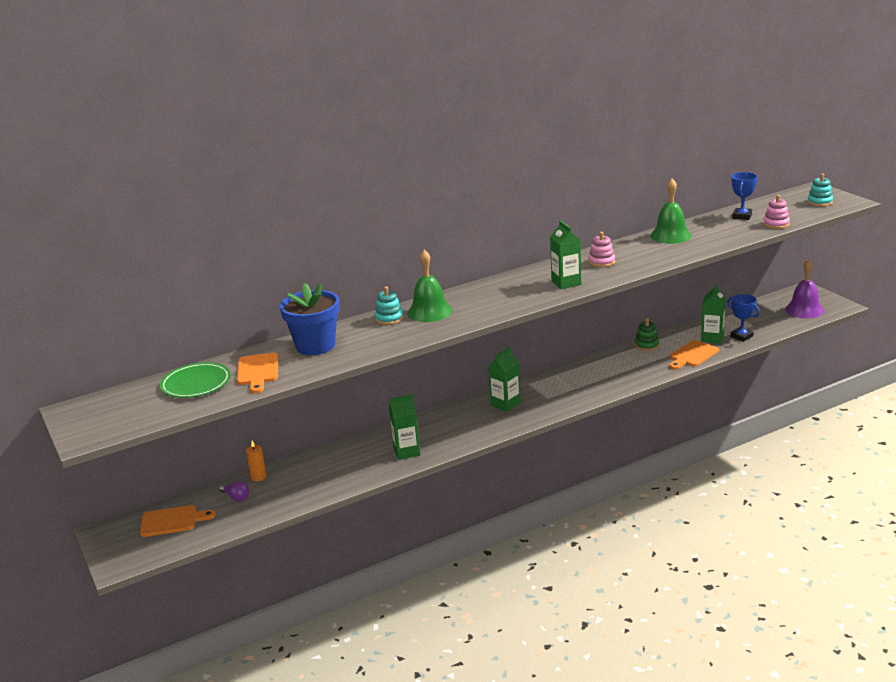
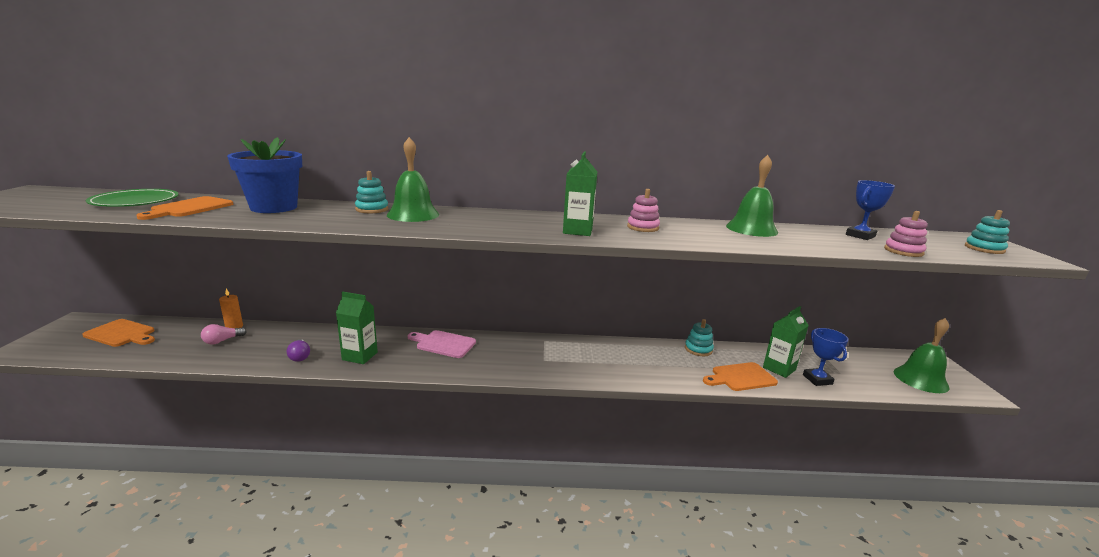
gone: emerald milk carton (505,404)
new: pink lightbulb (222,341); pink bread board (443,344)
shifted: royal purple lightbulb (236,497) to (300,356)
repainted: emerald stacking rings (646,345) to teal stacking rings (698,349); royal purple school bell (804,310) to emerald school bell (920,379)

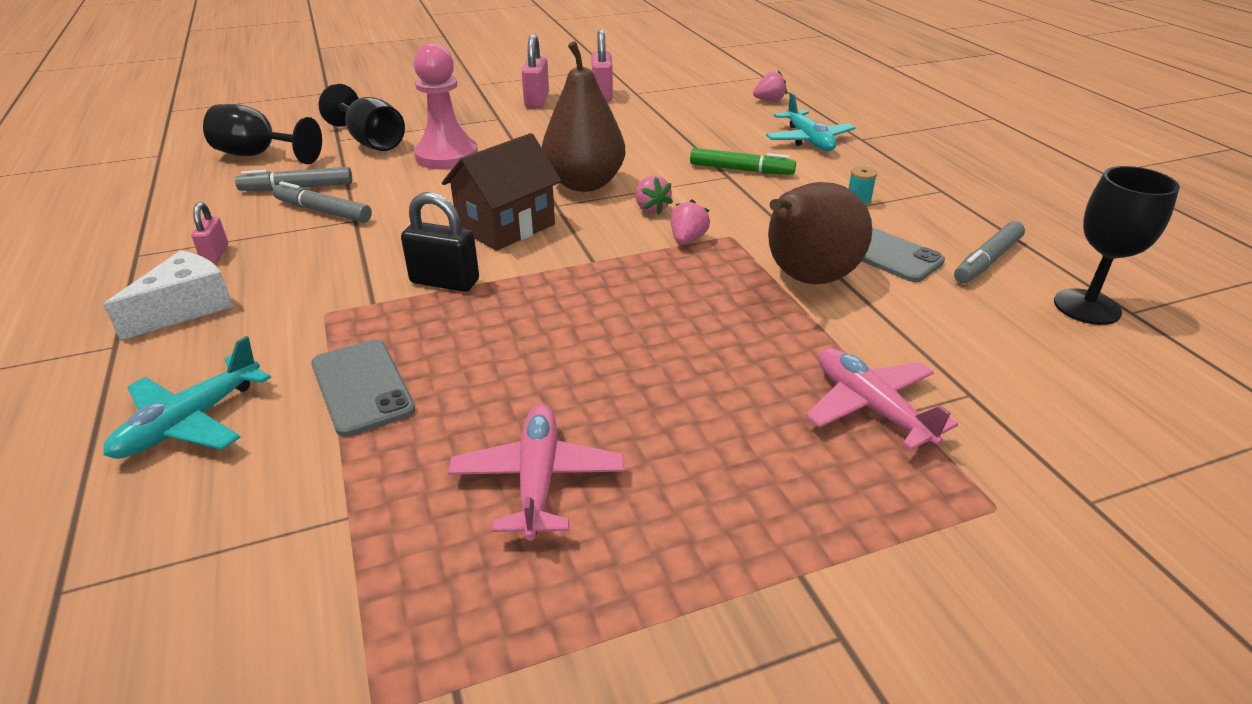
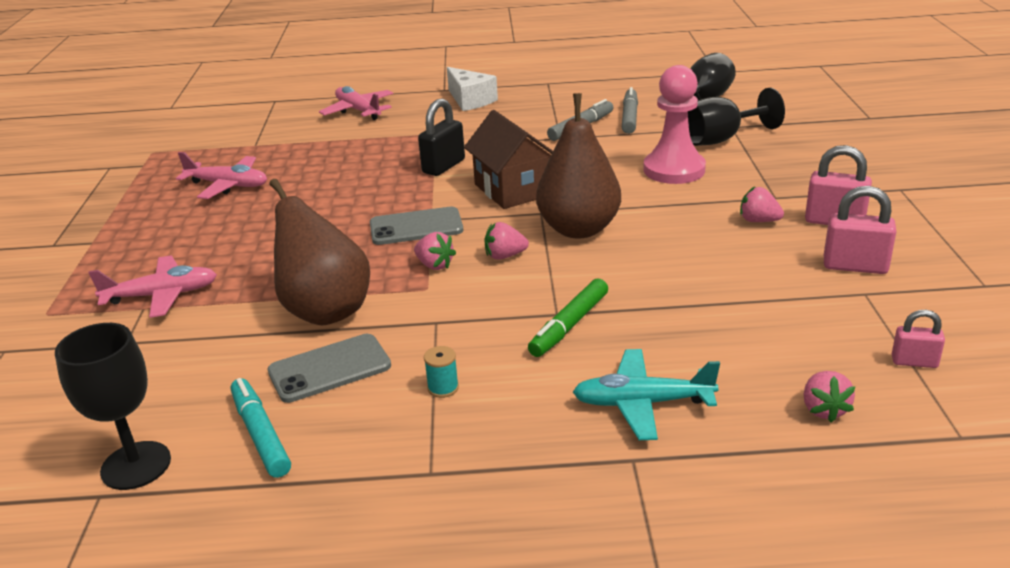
new: pink toy strawberry (758,221)
shifted: pink small lock (215,254) to (914,362); grey mobile phone (362,387) to (416,227)
repainted: teal aeroplane (190,422) to pink aeroplane (358,111); grey felt pen (987,261) to teal felt pen (260,434)

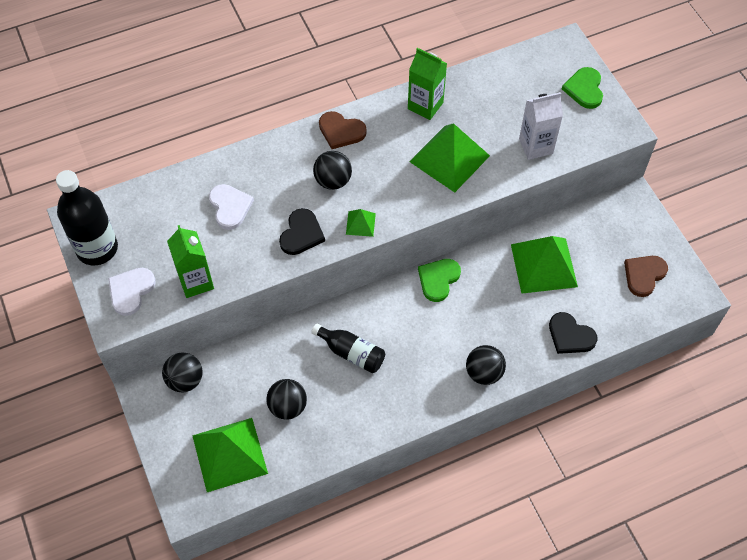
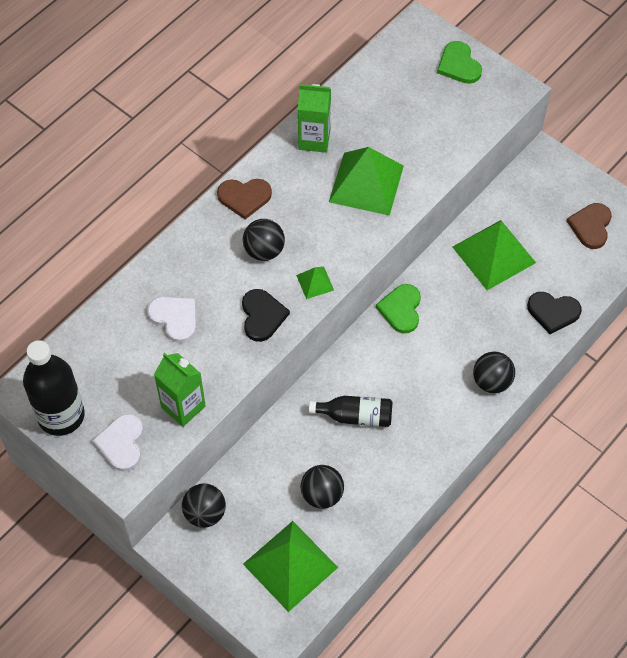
gone: white milk carton (536,146)

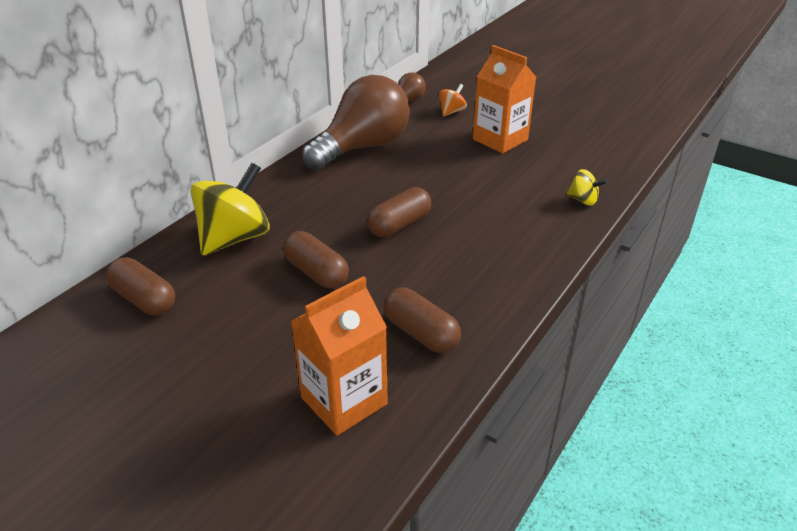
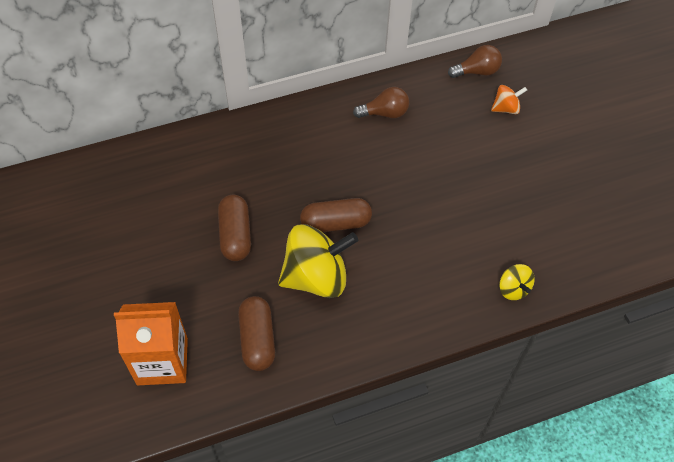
gone: dark brown pill shape (144,299); bright orange milk carton (500,140)
shifted: bright yellow whirligig (234,238) to (316,277)
scaled: dark brown lightbulb (362,147) = (385,113) x0.45

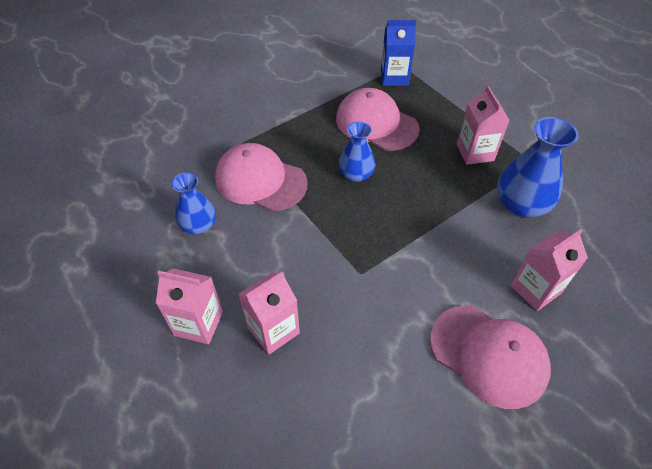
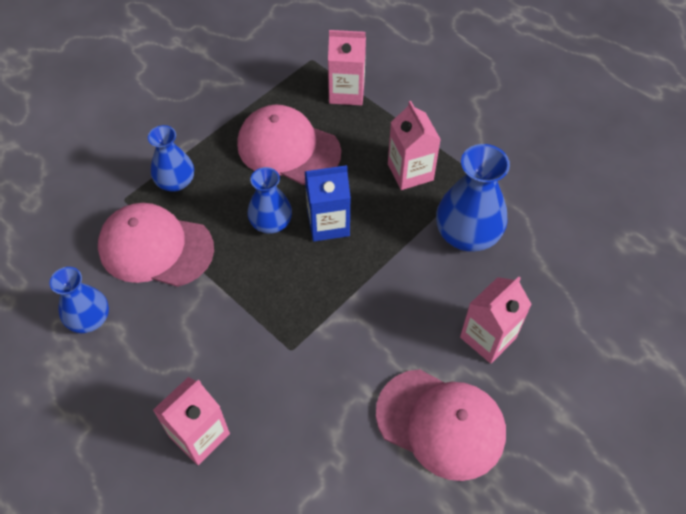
new: cobalt tall vase (175,182)
shifted: pink milk carton (198,323) to (346,92); cobalt milk carton (394,77) to (328,223)

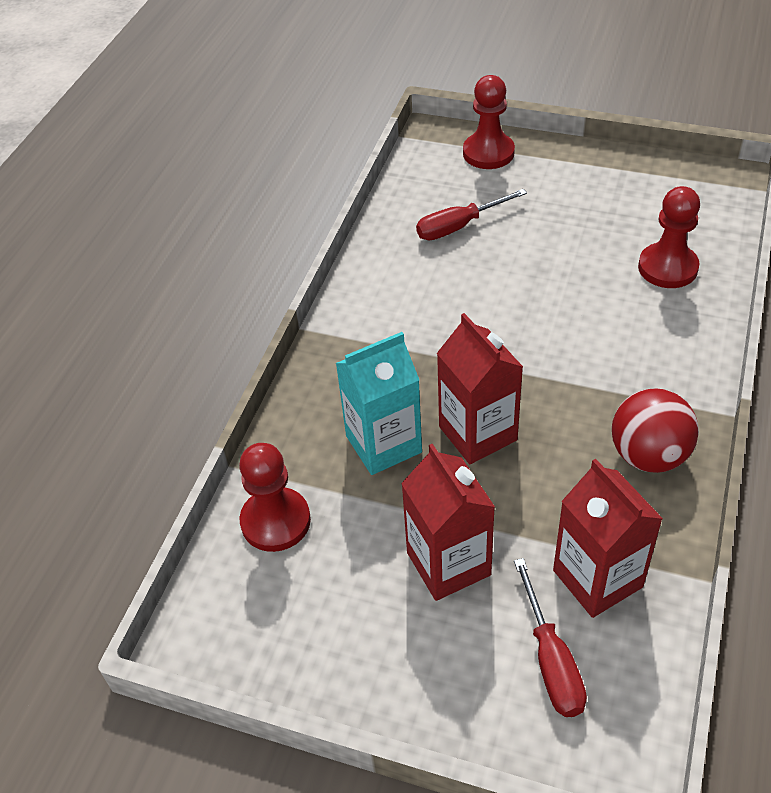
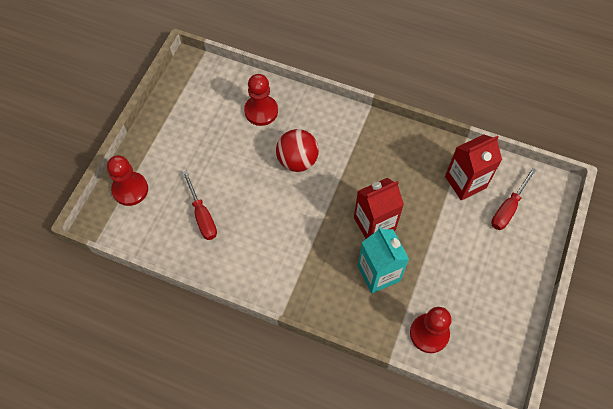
gone: crimson milk carton (448,564)
shifted: crimson sphere (648,455) to (297,160)
rotated: crimson flat screwdriver (551,660) = (508,208) 135 degrees clockwise

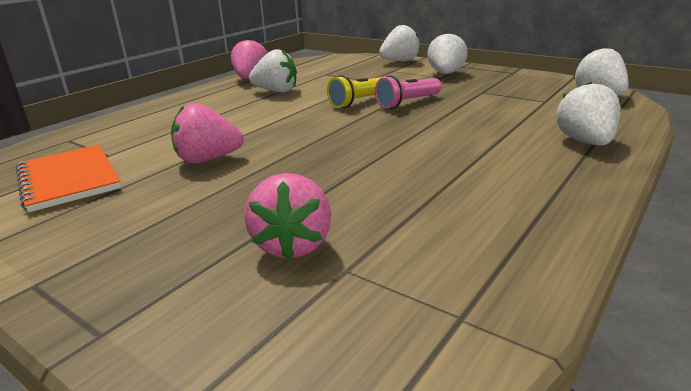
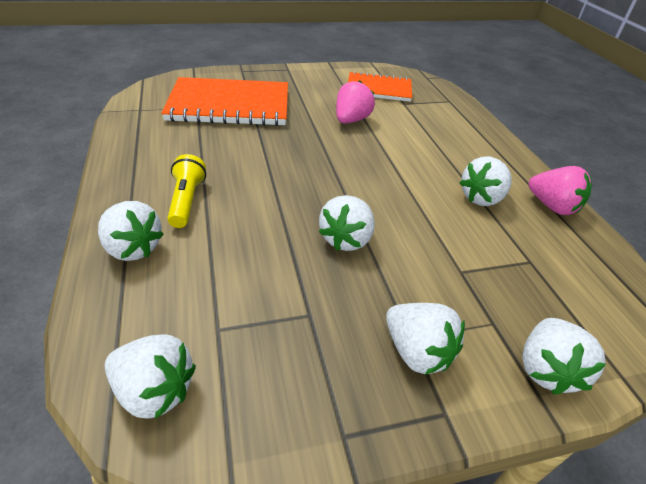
shifted: bright yellow pocket torch (359,102) to (186,201)
swapped: pink toy strawberry (292,245) to bright orange notebook (230,105); pink pocket torch (408,103) to white toy strawberry (346,239)

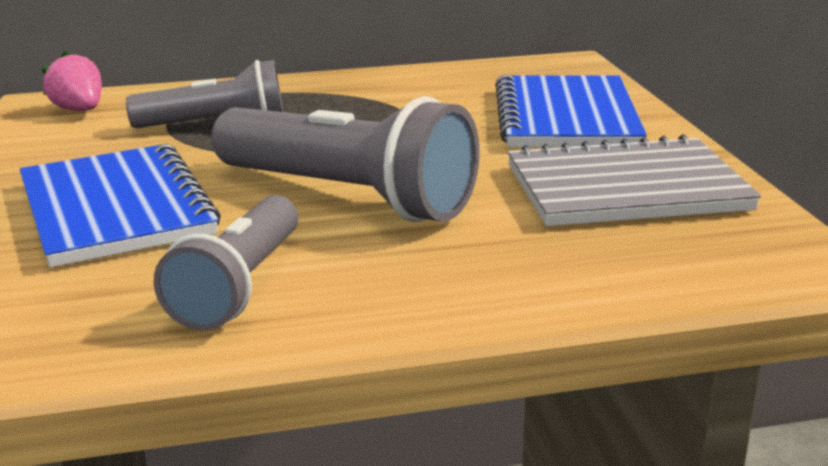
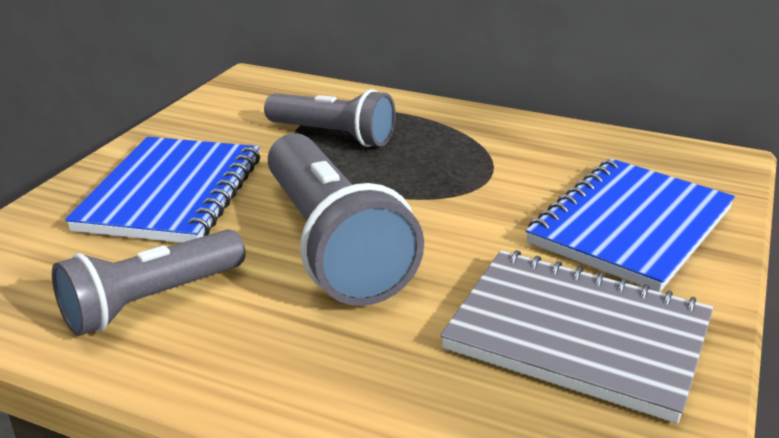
gone: pink toy strawberry (79,110)

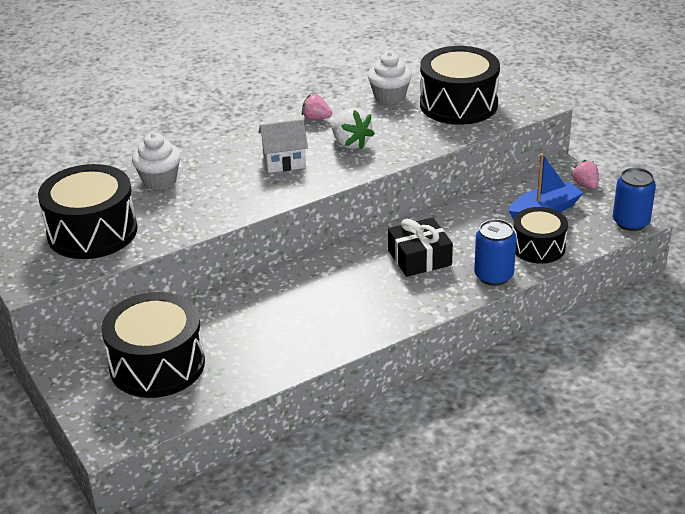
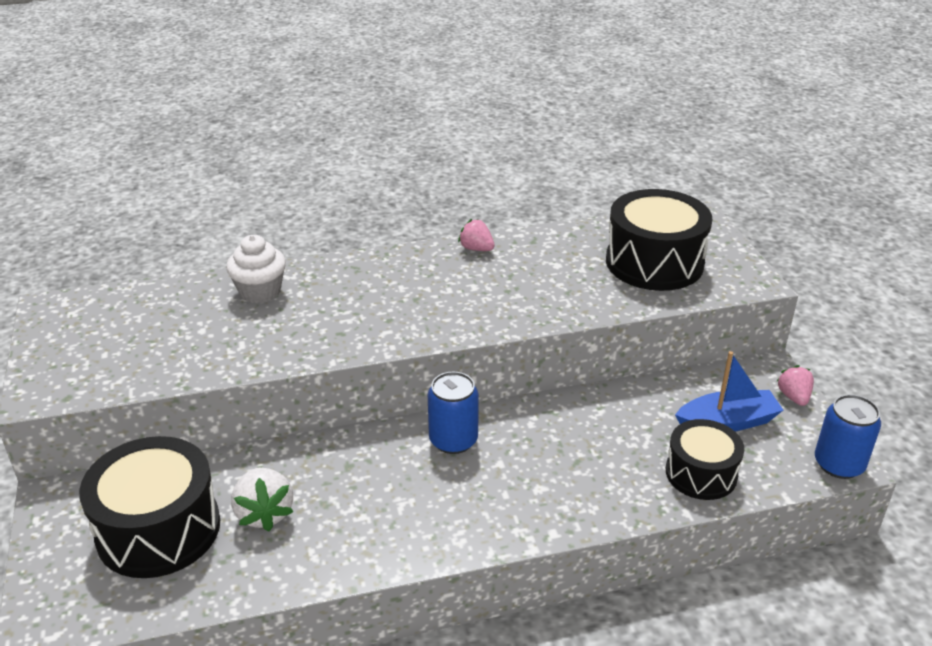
gone: black snare drum (92,232); white toy house (284,161); white fairy cake (389,97); black present (419,258)
shifted: white toy strawberry (350,143) to (264,513); cobalt soda can (493,276) to (453,440)

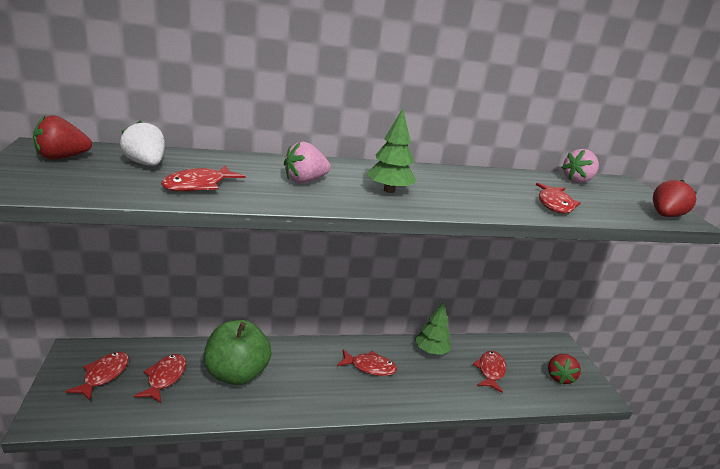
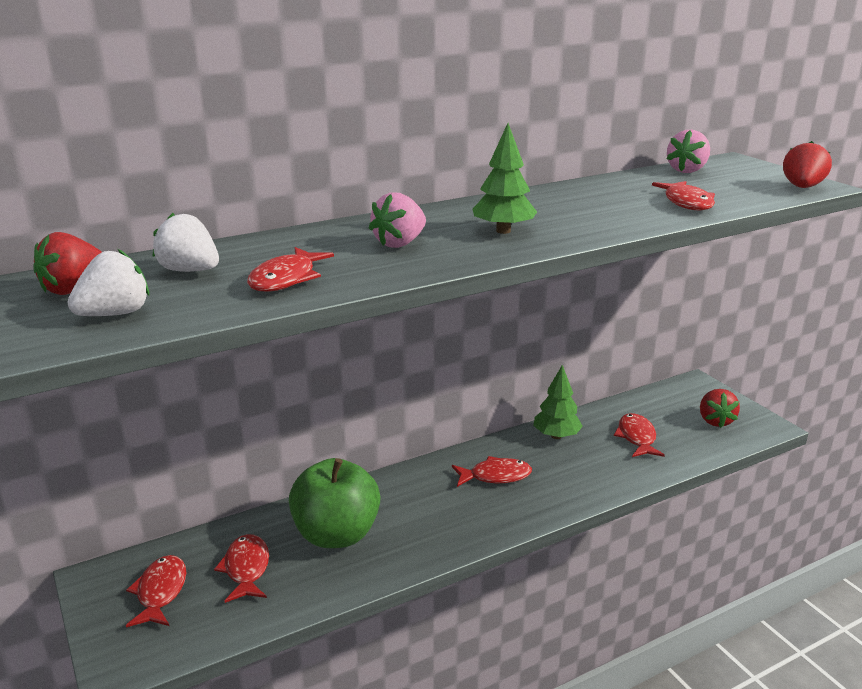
new: white toy strawberry (115,314)

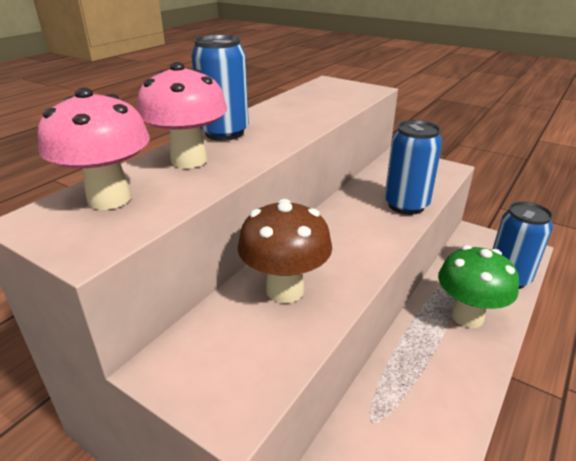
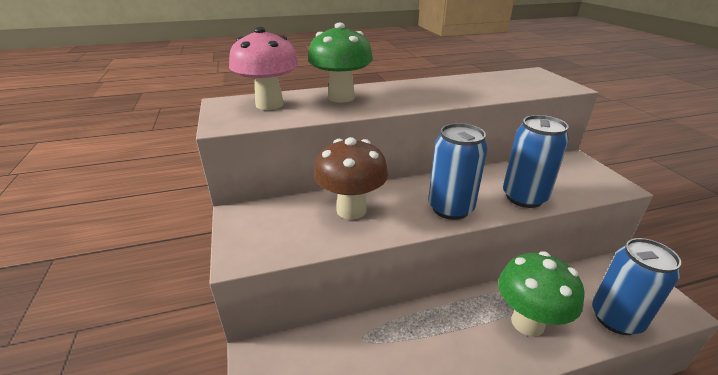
shifted: cobalt soda can (224,133) to (450,208)
repainted: pink toadstool (189,160) to emerald toadstool (341,97)

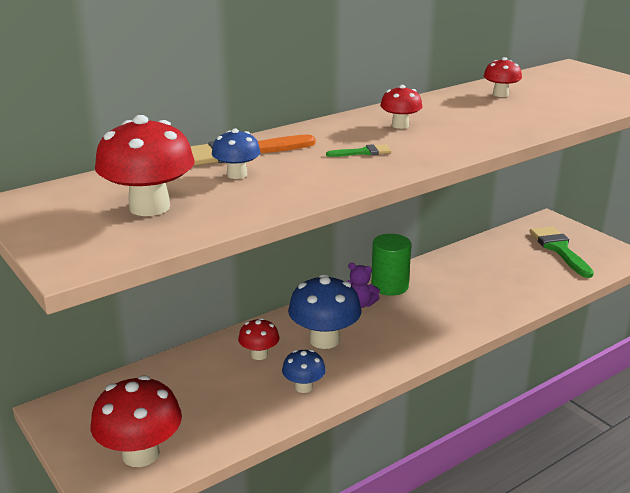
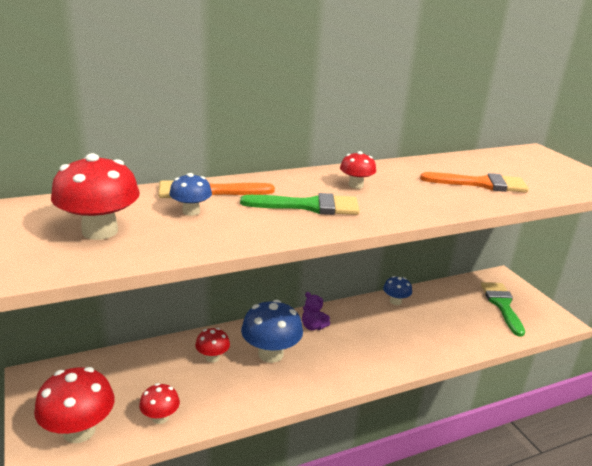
gone: emerald cylinder (389,286)
new: bright orange paint brush (481,184)
shifted: cobalt toadstool (303,387) to (395,301); crimson toadstool (500,94) to (160,417)
scaled: emerald paint brush (363,152) = (309,206) x2.08

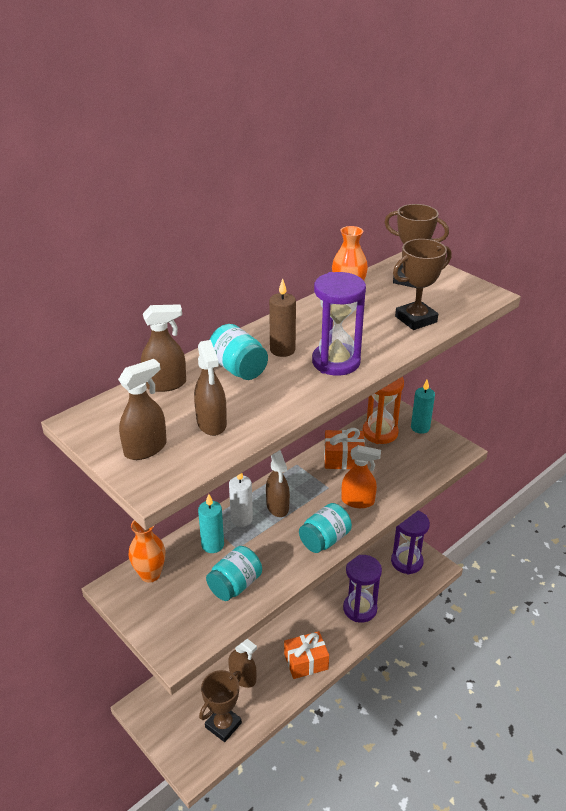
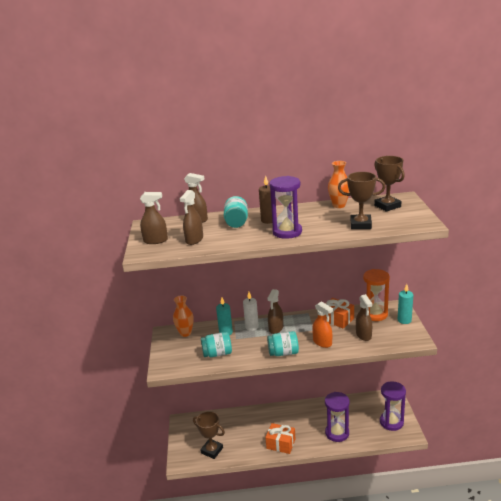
shifted: dark brown spray cleaner (243,677) to (363,335)
rotated: dark brown prize cup (223,725) = (212,450) 45 degrees clockwise

